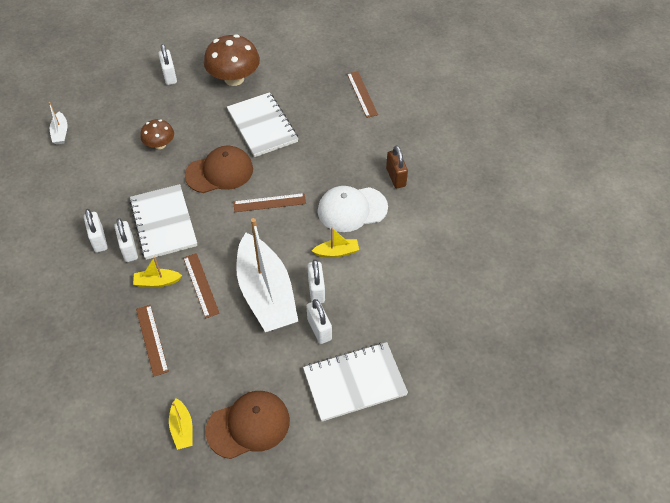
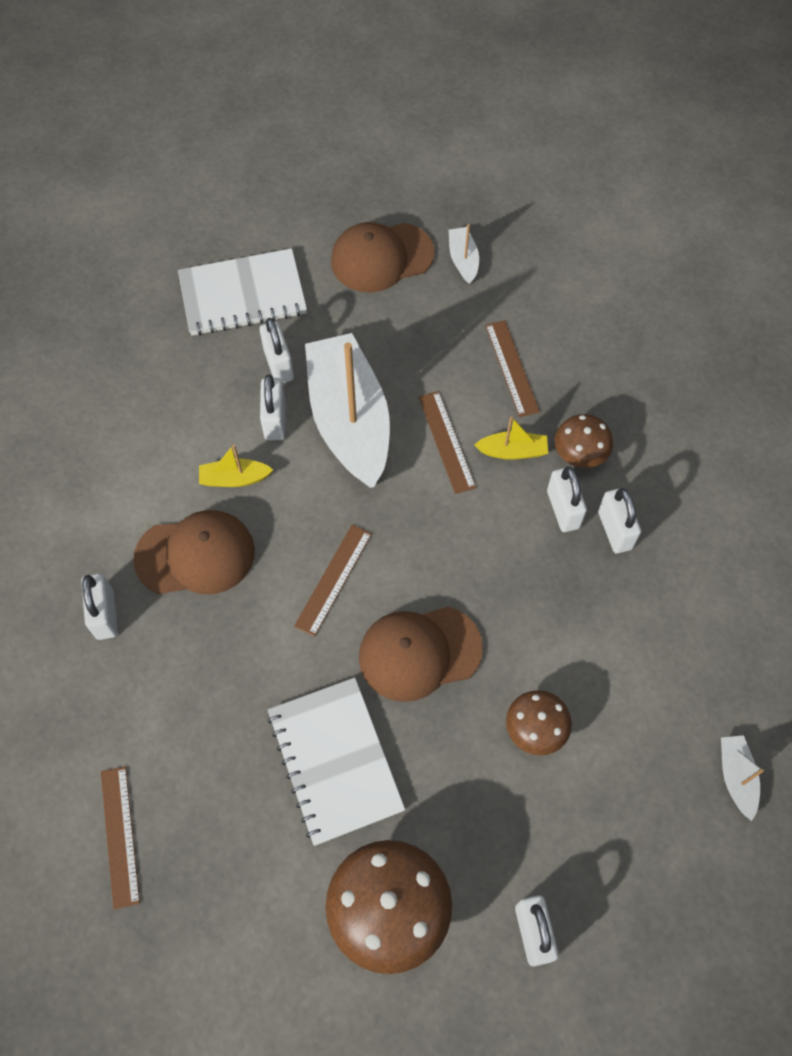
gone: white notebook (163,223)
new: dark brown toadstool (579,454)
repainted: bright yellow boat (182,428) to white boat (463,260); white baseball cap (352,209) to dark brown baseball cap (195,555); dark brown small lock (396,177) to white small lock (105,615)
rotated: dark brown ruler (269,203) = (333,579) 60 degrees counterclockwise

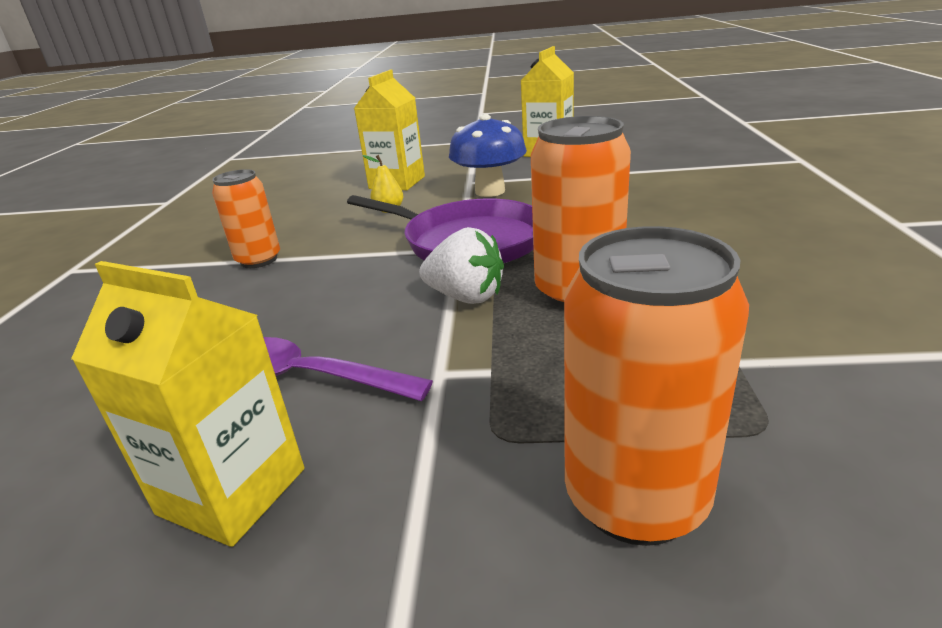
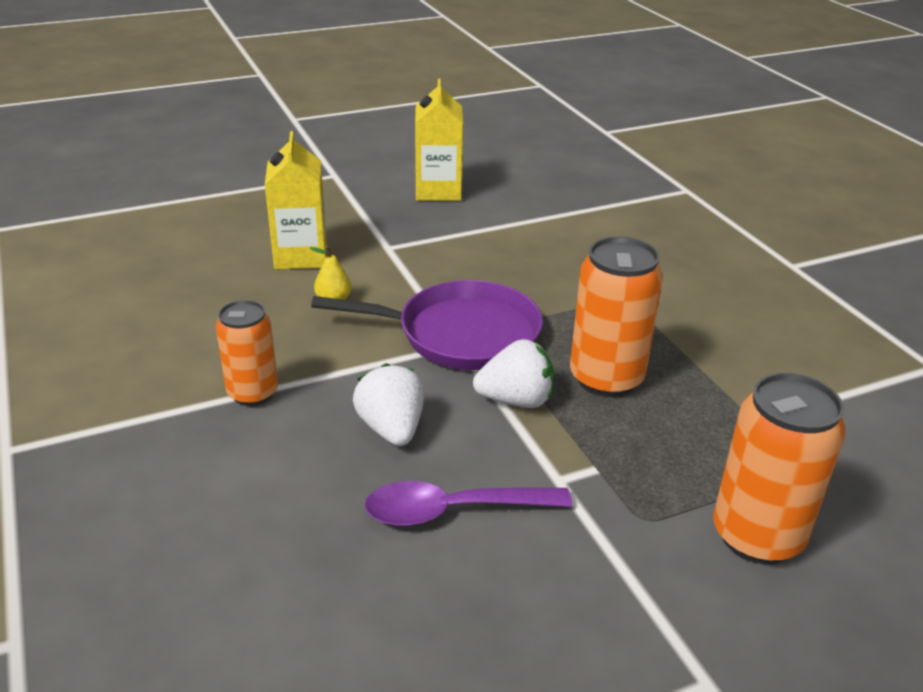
gone: bright yellow milk carton (232,491); cobalt toadstool (490,191)
new: white toy strawberry (392,429)

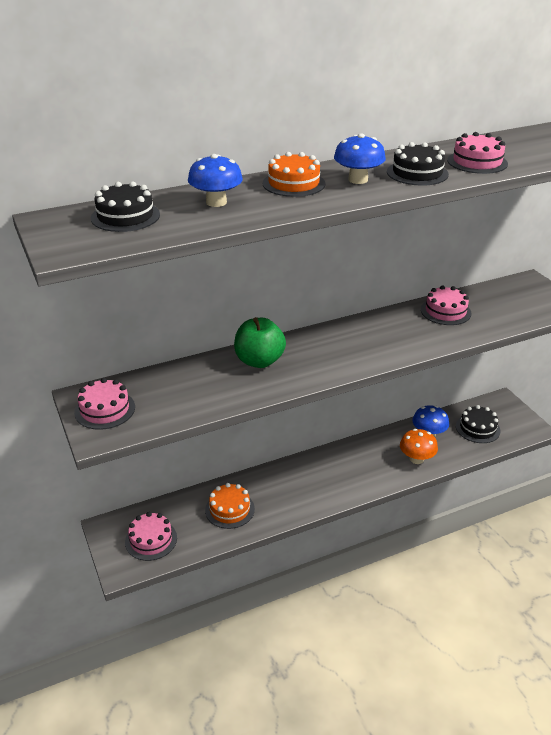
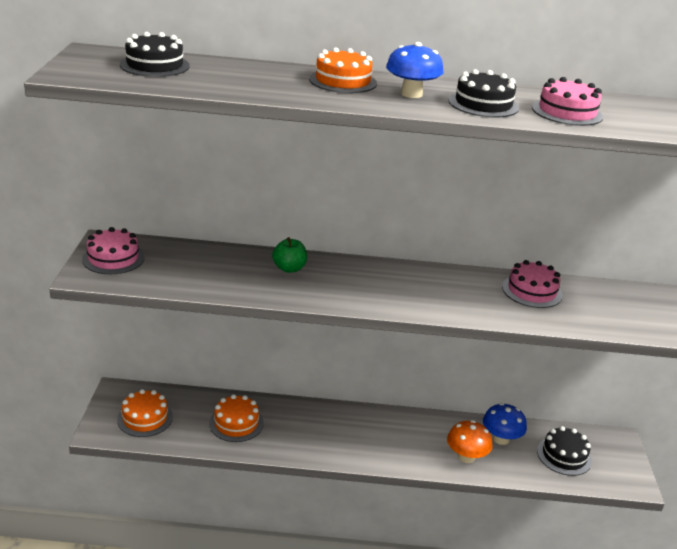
gone: cobalt toadstool (216,202)
repainted: pink layer cake (151,540) to bright orange layer cake (145,418)
scaled: emerald apple (259,361) = (289,268) x0.62

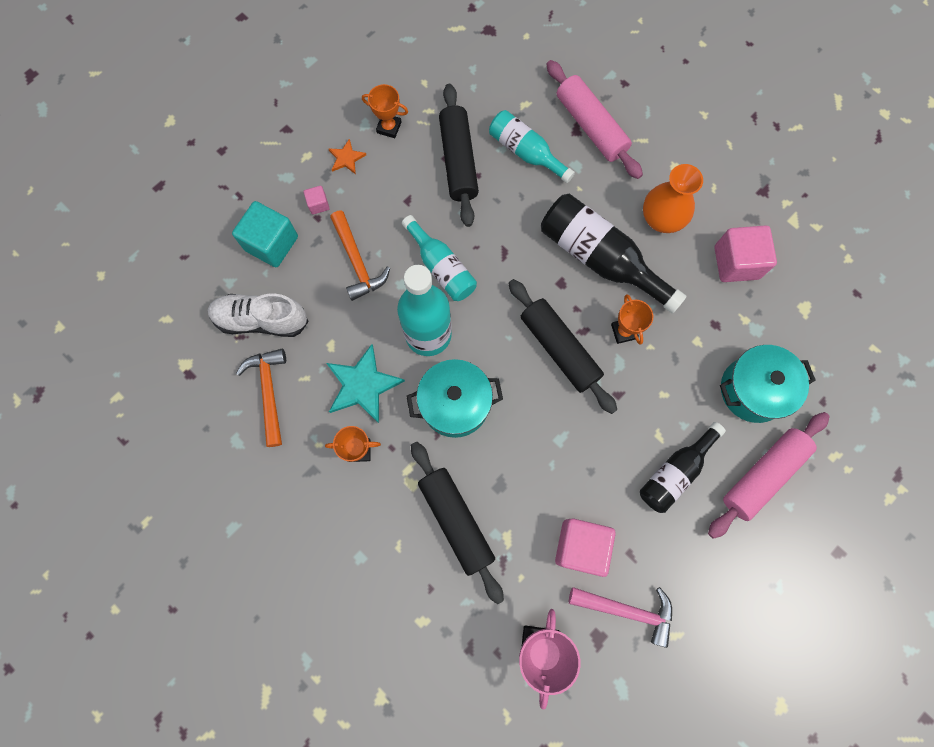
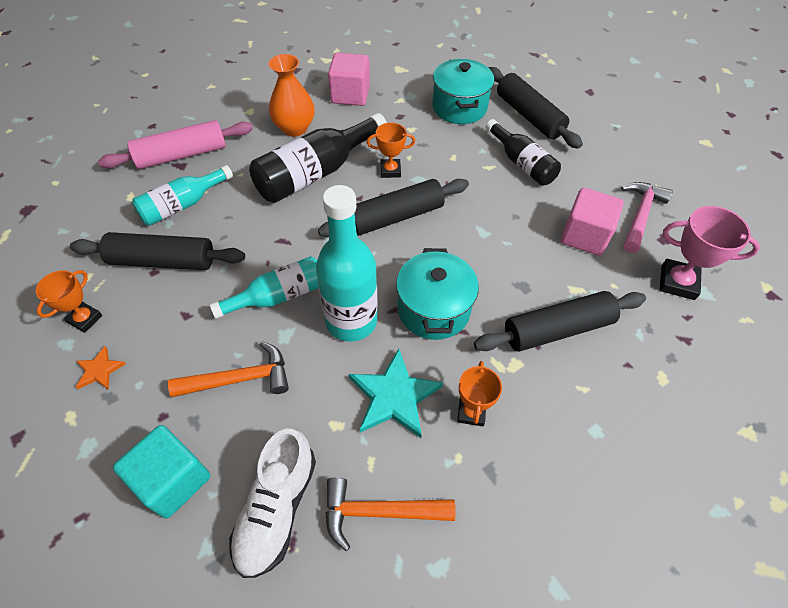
gone: pink solid cube (318,204)
repainted: pink dough roller (762,475) to black dough roller (529,116)

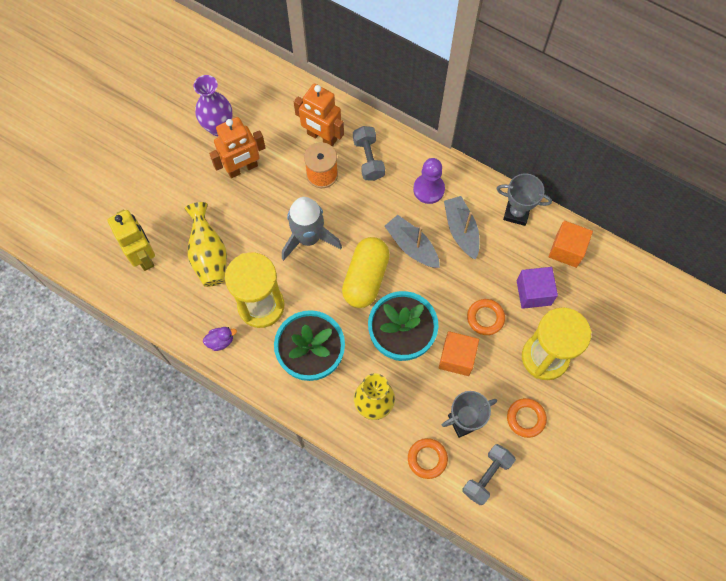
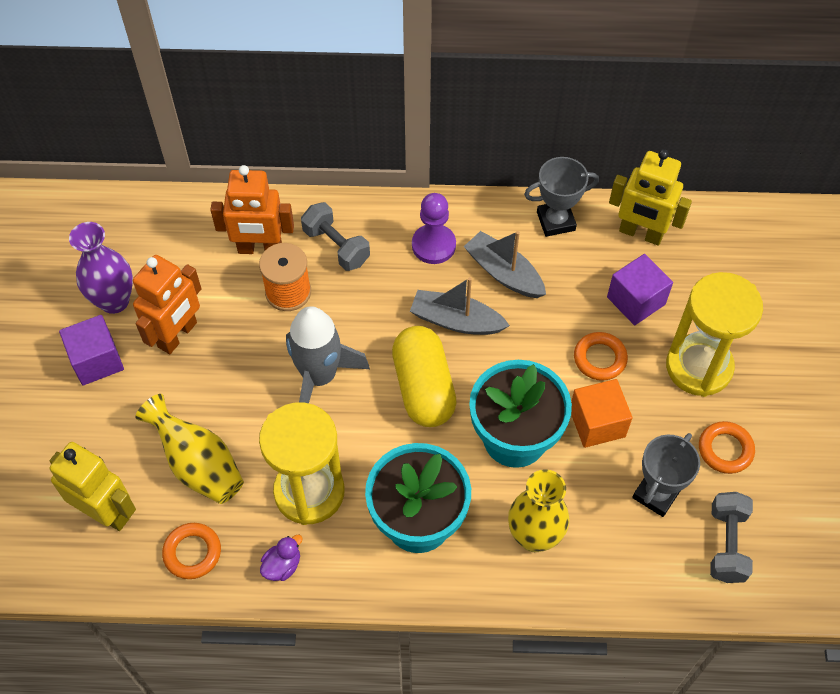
new: royal purple solid cube (97,360)
shifted: bright orange torus (427,459) to (192,552)
swapped: bright orange solid cube (567,250) to bright yellow robot (640,233)

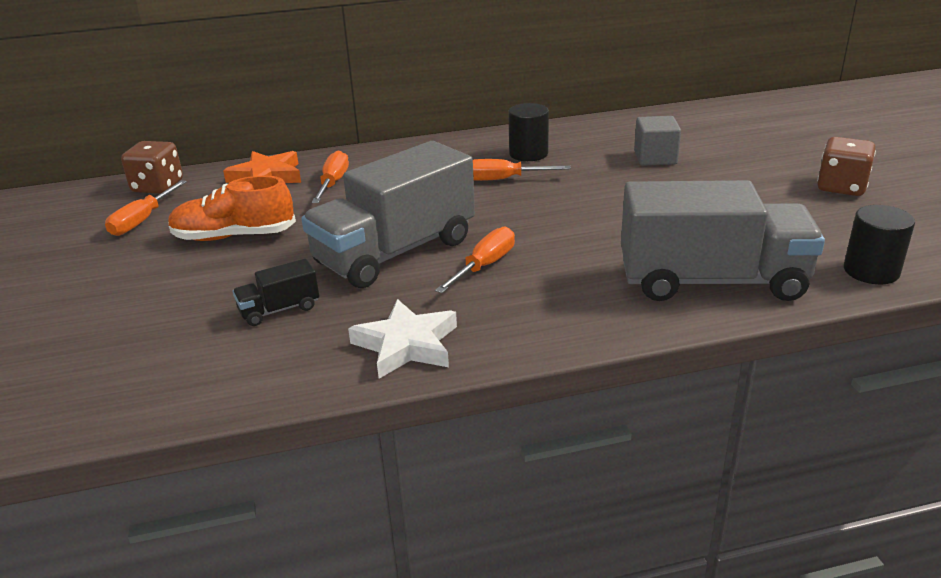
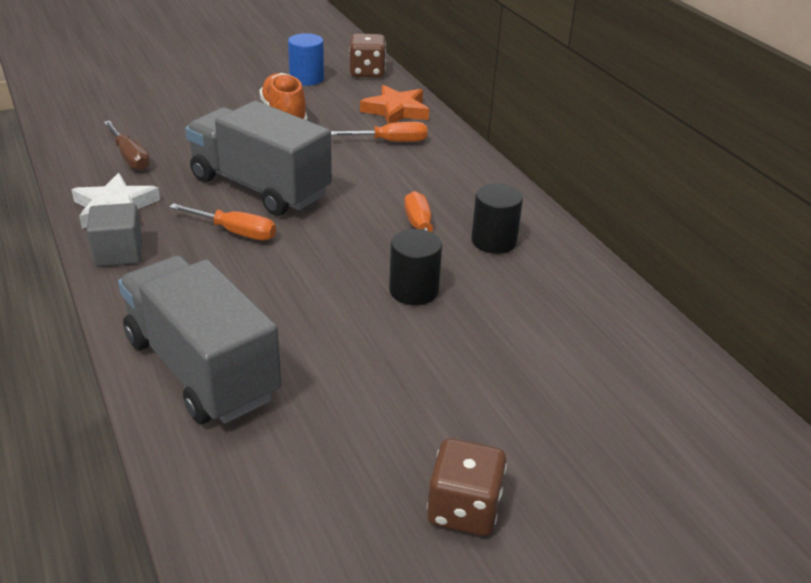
gone: black truck (279,309)
new: dark brown flat screwdriver (130,157)
shifted: grey solid cube (655,158) to (118,253); black cylinder (871,271) to (413,290)
swapped: bright orange flat screwdriver (142,221) to cobalt cylinder (306,78)
rotated: grey truck (711,281) = (202,368) 150 degrees clockwise

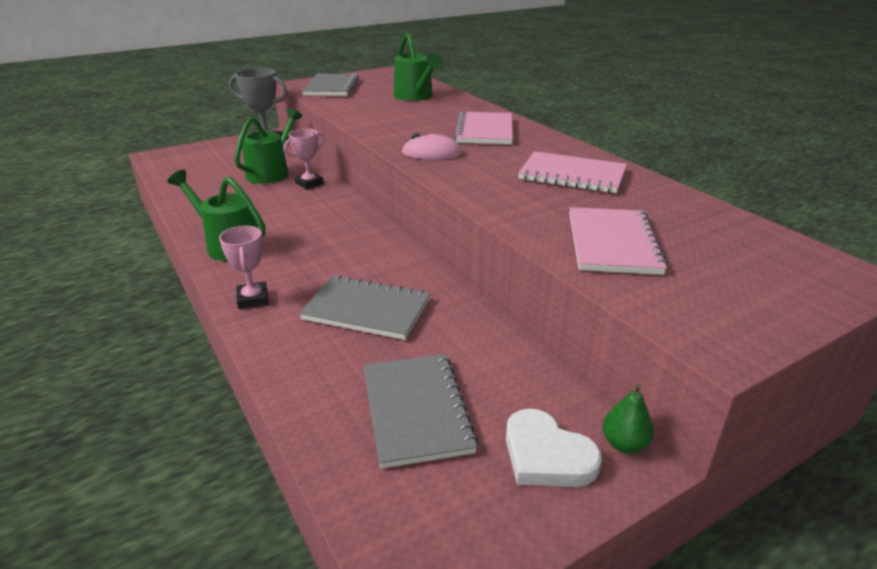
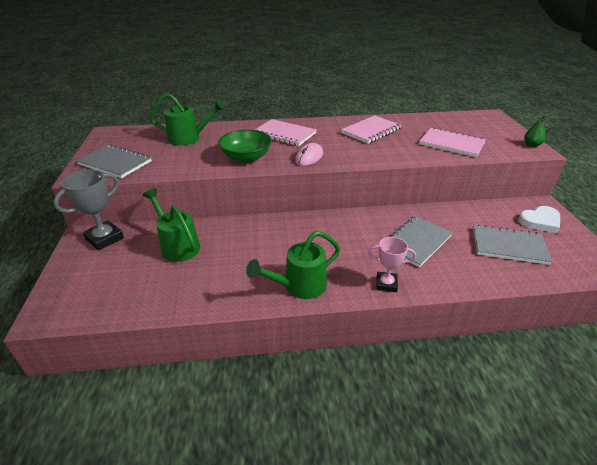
gone: pink prize cup (309,183)
new: emerald bowl (246,157)
shifted: emerald pear (624,444) to (531,145)

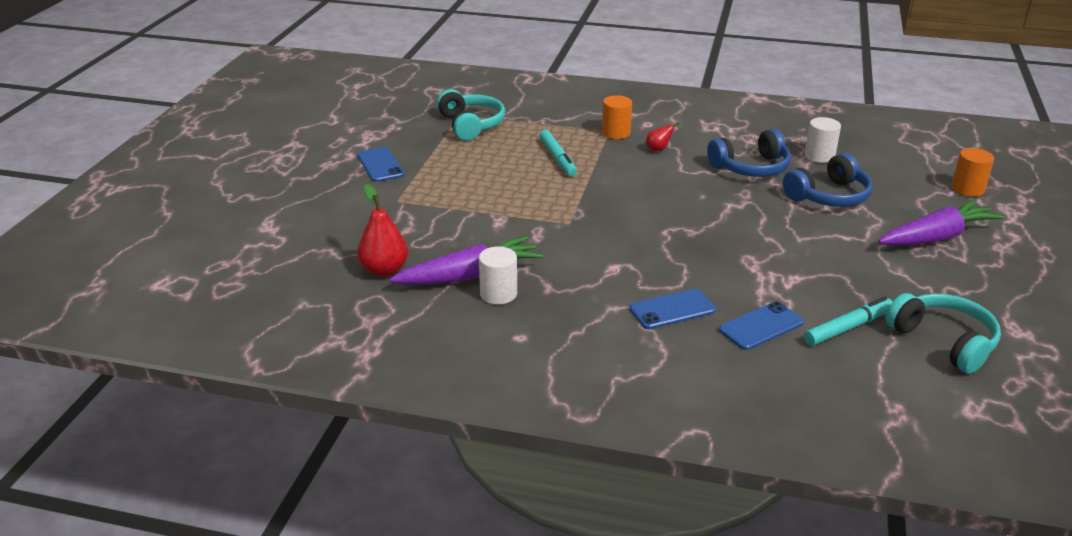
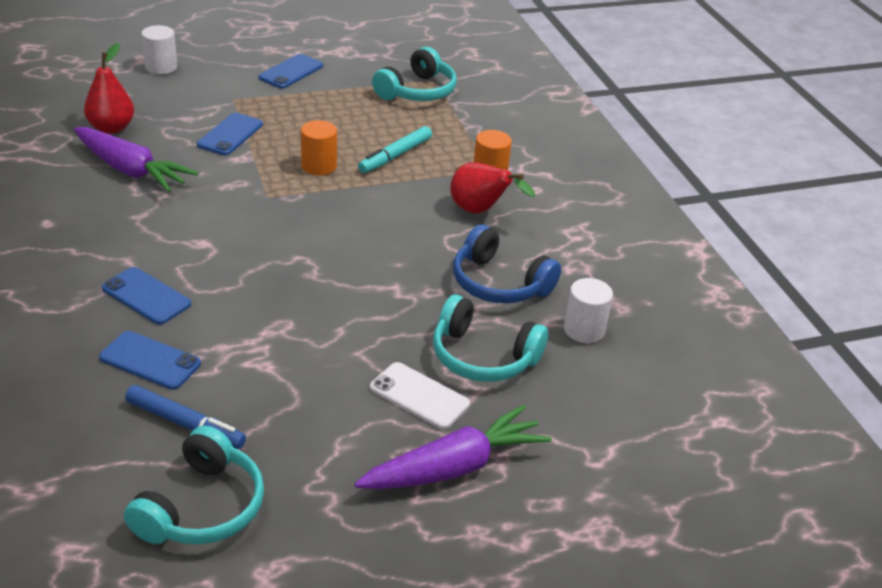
new: cobalt mobile phone (230,134); white mobile phone (419,396)
shifted: white cylinder (498,294) to (161,67); bright orange cylinder (967,189) to (319,166)
repainted: cobalt over-ear headphones (829,196) to teal over-ear headphones (483,356); teal felt pen (848,328) to cobalt felt pen (185,424)
rotated: royal purple root vegetable (937,237) = (454,467) 60 degrees counterclockwise
scaled: crimson pear (659,149) = (480,211) x1.86

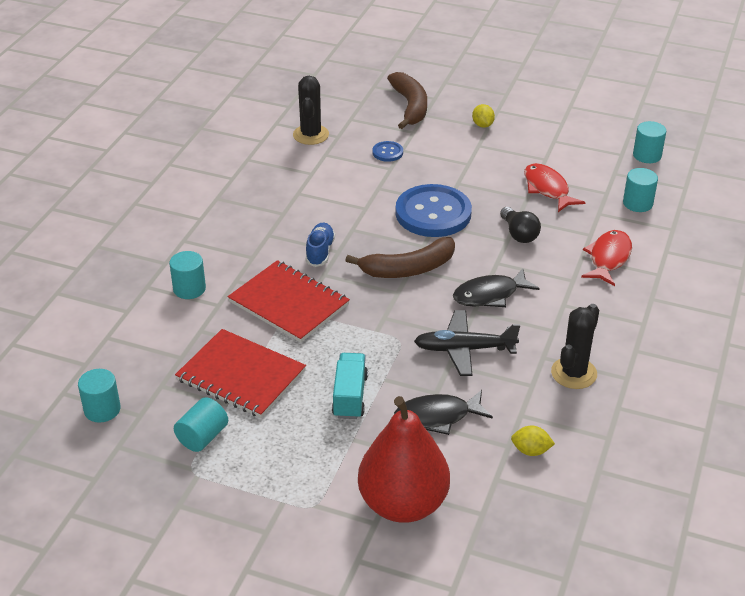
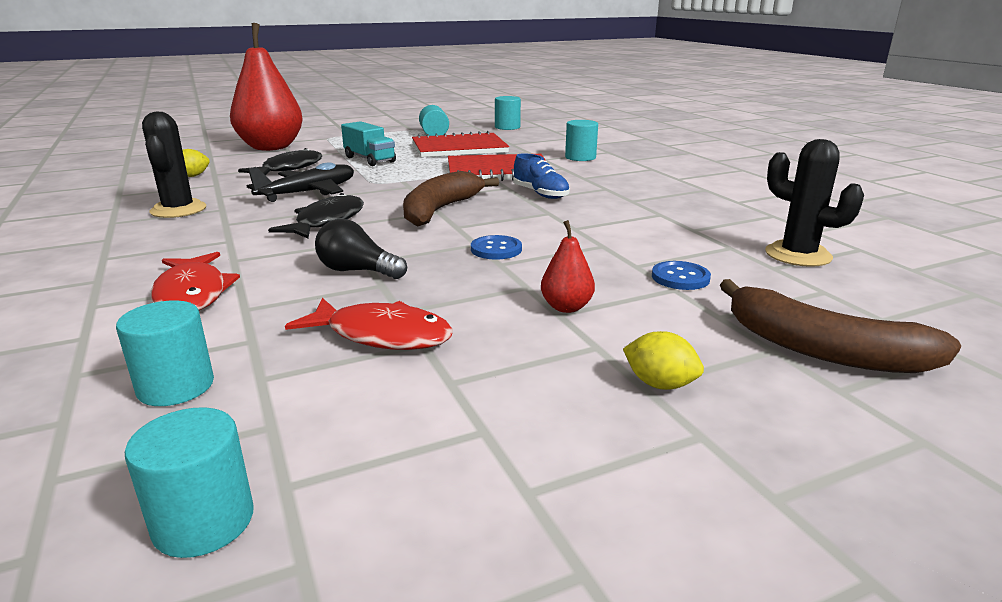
new: crimson pear (566,307)
scaled: cobalt sewing button (433,213) = (496,249) x0.43

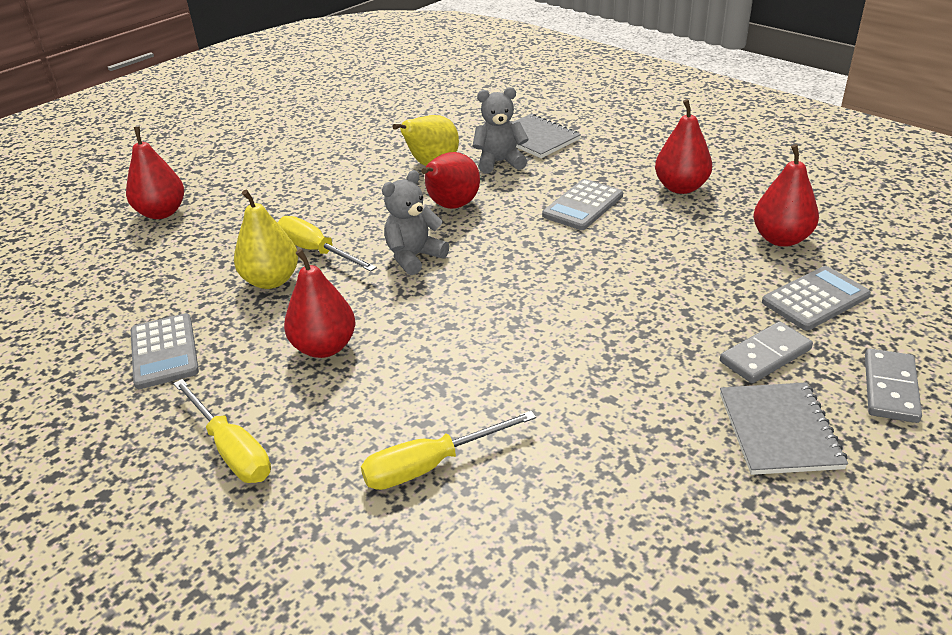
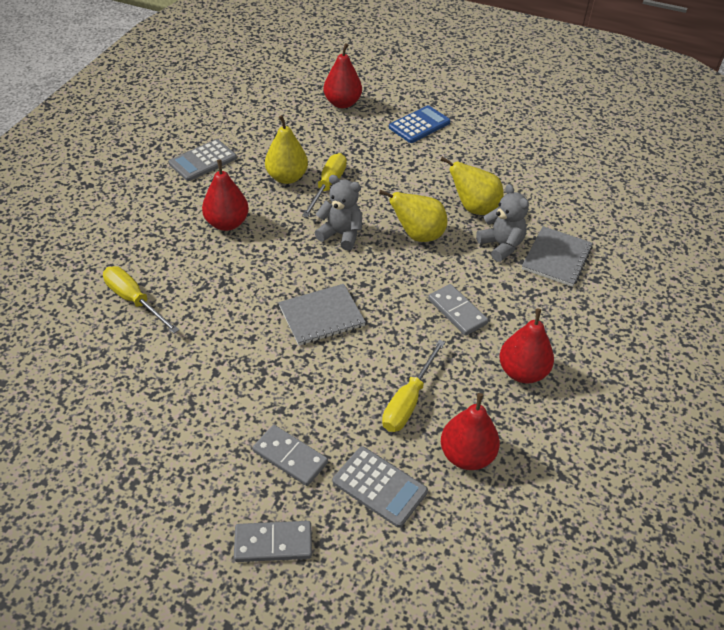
new: cobalt adding machine (419,125)
shifted: bright yellow flat screwdriver (231,450) to (408,401); grey notebook (779,430) to (321,316)
swapped: grey adding machine (583,206) to grey domino tile (457,311)
repainted: crimson pear (451,206) to bright yellow pear (418,235)

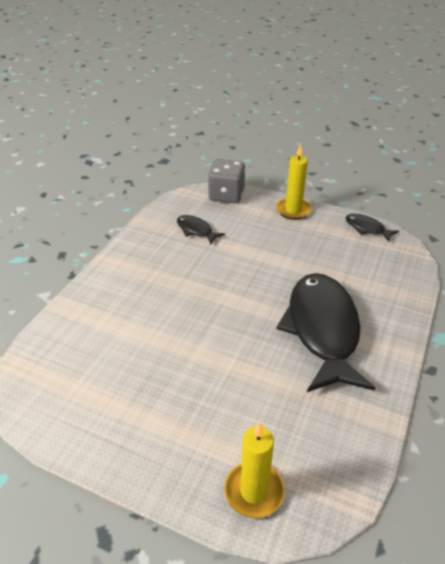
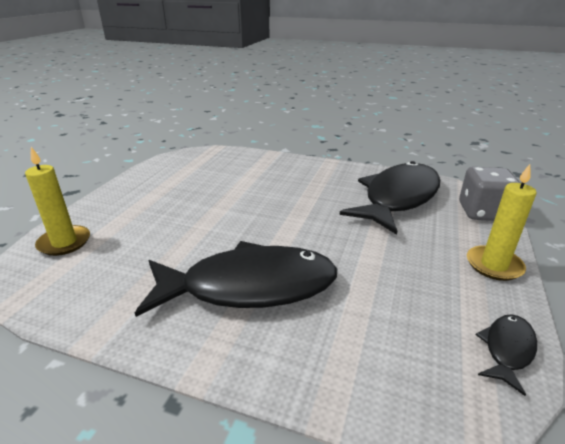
scaled: black toy fish (196,230) = (398,198) x2.31

